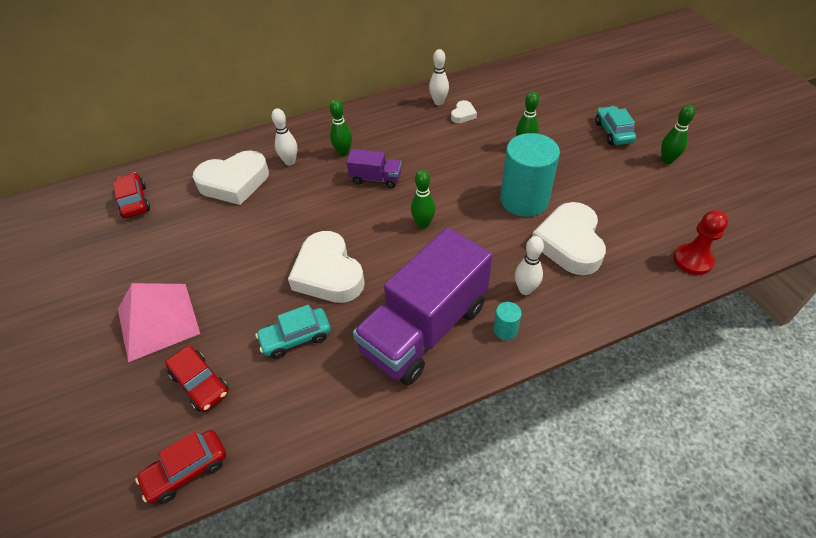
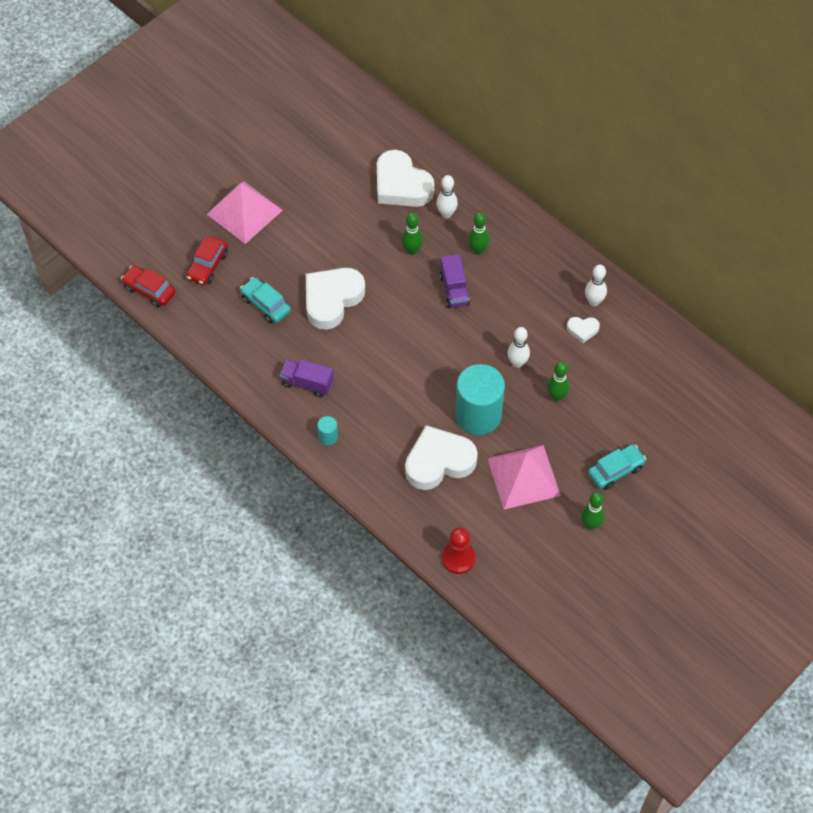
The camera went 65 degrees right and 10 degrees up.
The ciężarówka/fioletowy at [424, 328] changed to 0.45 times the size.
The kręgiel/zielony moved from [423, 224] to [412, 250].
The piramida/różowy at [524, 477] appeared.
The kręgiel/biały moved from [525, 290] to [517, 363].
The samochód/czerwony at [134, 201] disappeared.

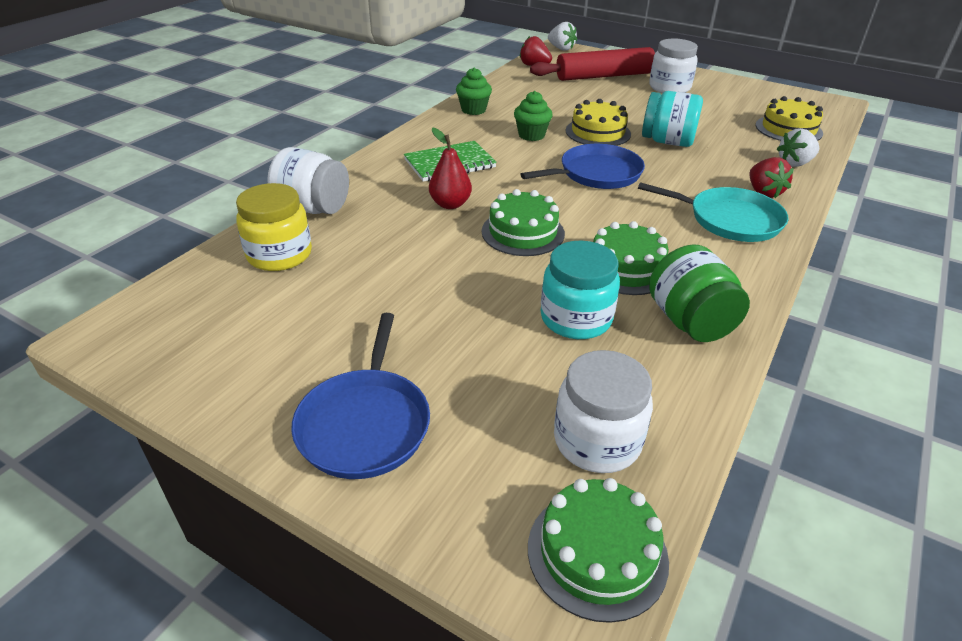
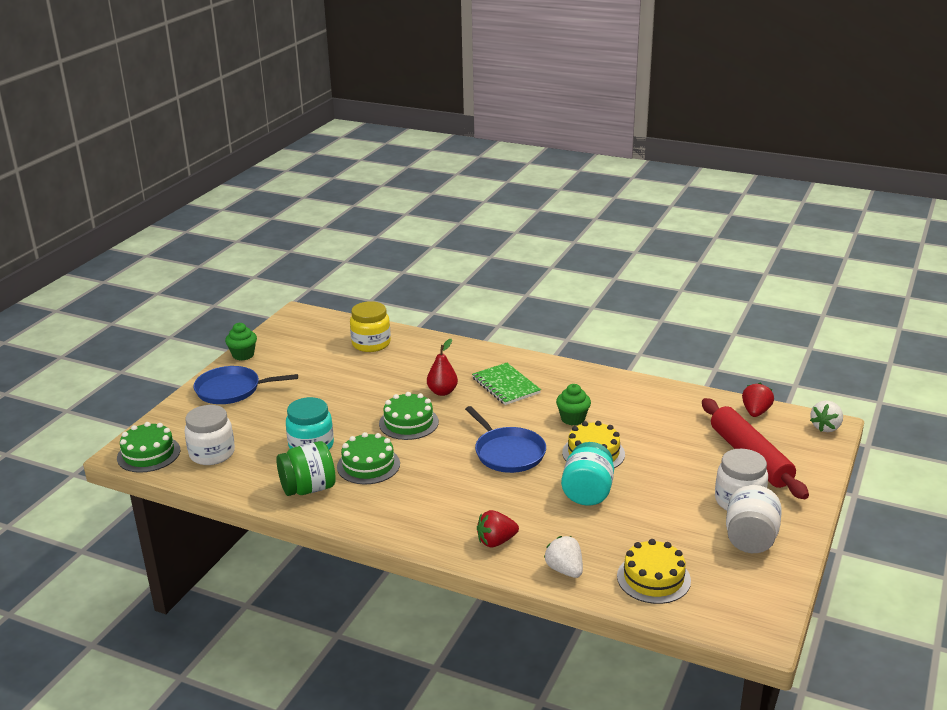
The camera went 85 degrees right and 10 degrees down.
The muffinka/zielony moved from [473, 110] to [243, 355].
The słoik/biały moved from [313, 208] to [750, 539].
The patelnia/turkusowy at [729, 220] disappeared.

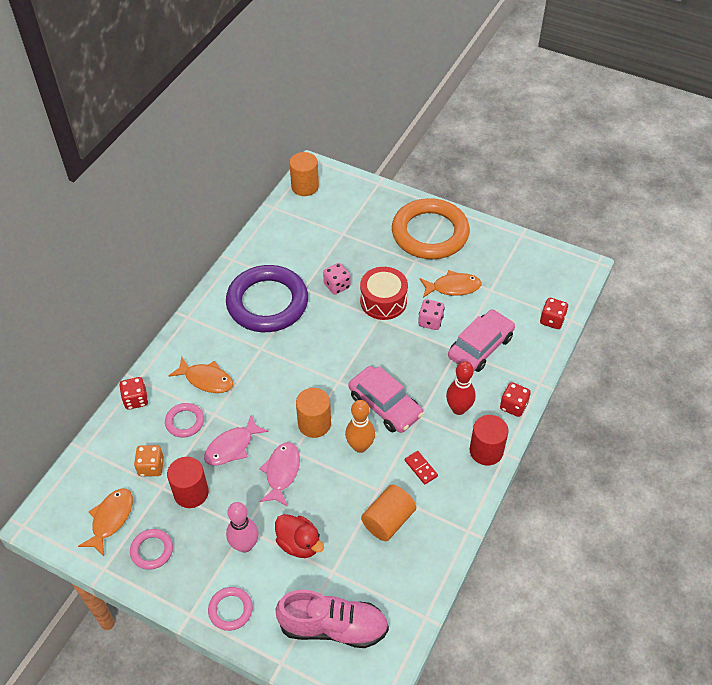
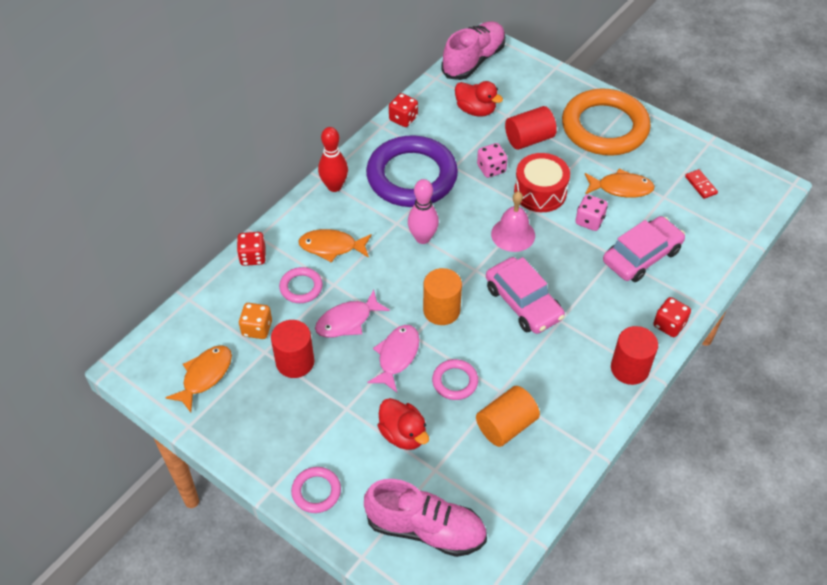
The camera went 10 degrees right and 0 degrees up.
The ryba/pomarańczowy at [206, 379] turned 150 degrees clockwise.
The kręgiel/czerwony moved from [458, 409] to [334, 186].
The kostka do gry/czerwony moved from [552, 320] to [403, 119].
The kręgiel/różowy moved from [245, 545] to [422, 238].
The pierścień/różowy moved from [152, 550] to [455, 381].
The walec/pomarańczowy at [305, 186] was replaced by the but/różowy at [473, 61].
The kaczka/czerwony at [475, 110] appeared.
The dzwonek/różowy at [513, 234] appeared.
The walec/czerwony at [529, 139] appeared.
The kostka domina/czerwony moved from [421, 468] to [700, 185].
The kręgiel/pomarańczowy at [360, 446] disappeared.

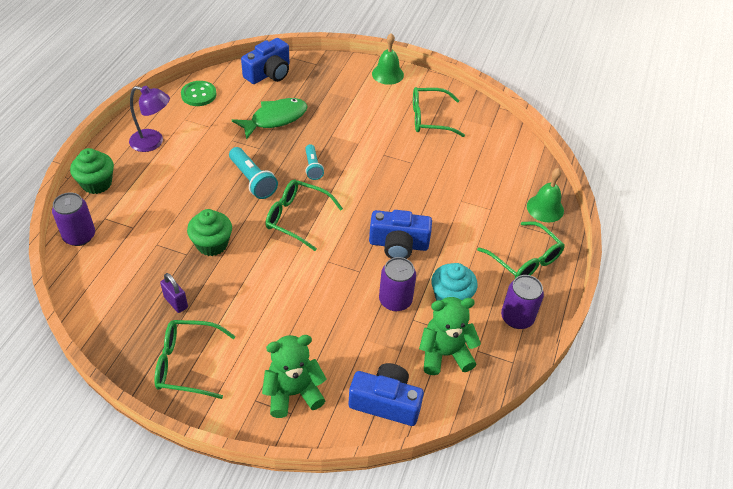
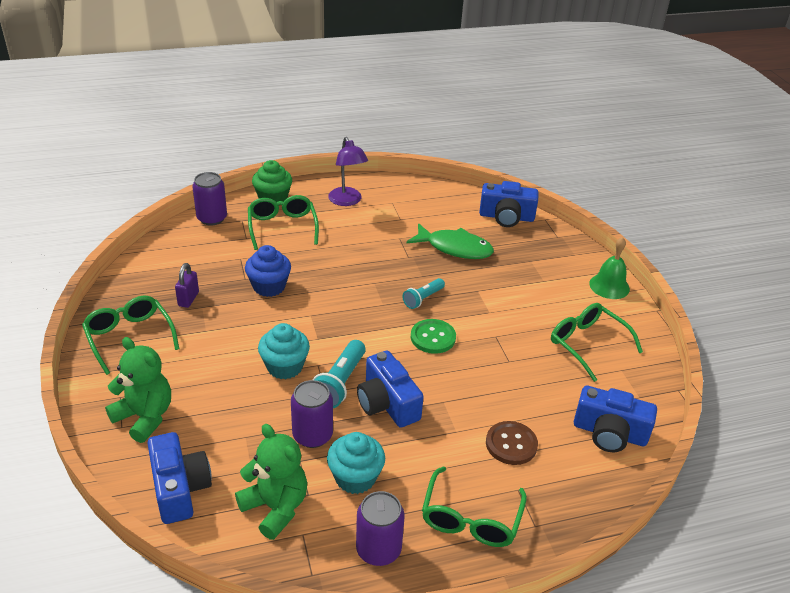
The camera went 55 degrees right and 10 degrees down.
The muffinka/zielony at [212, 244] became the muffinka/niebieski at [269, 286].
The okulary/zielony moved from [297, 218] to [282, 227].
The muffinka/turkusowy at [284, 367] appeared.
The latarka/turkusowy moved from [252, 180] to [339, 383].
The guzik/zielony moved from [199, 94] to [433, 337].
The guzik/brązowy at [511, 444] appeared.
The aparat fotograficzny/niebieski at [609, 433] appeared.
The dzwonek/zielony at [545, 208] disappeared.

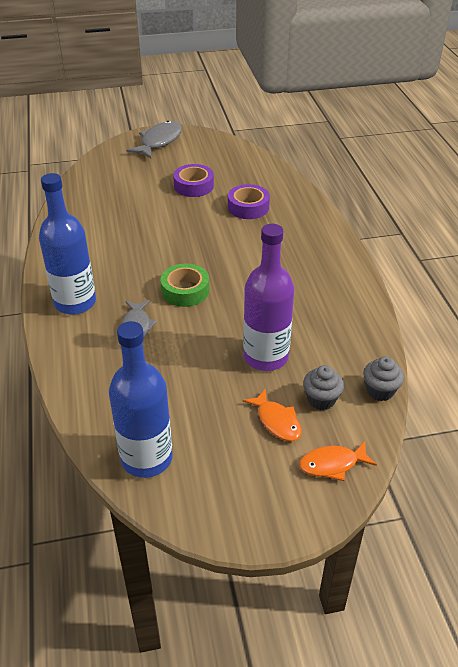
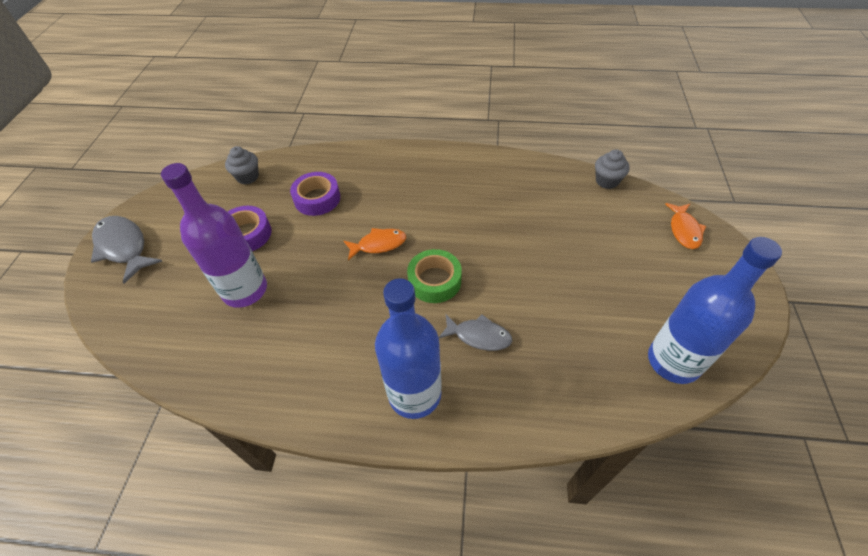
The camera went 70 degrees left and 10 degrees up.
The butelka/fioletowy moved from [265, 357] to [245, 290].
The muffinka/szary moved from [321, 400] to [247, 177].
The ryba/pomarańczowy moved from [277, 421] to [378, 244].

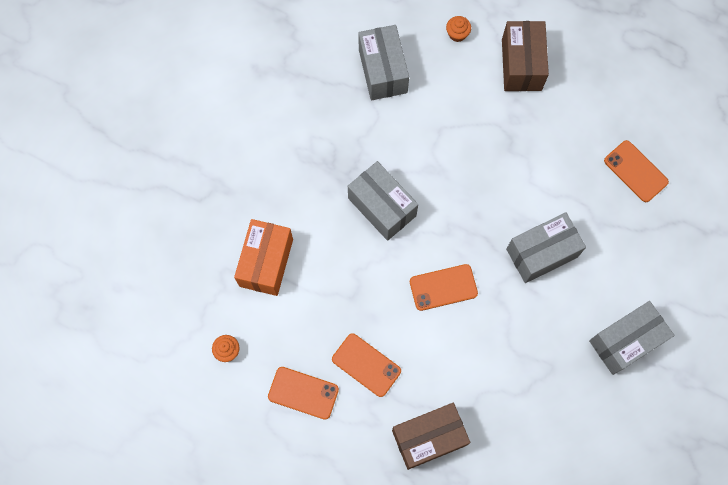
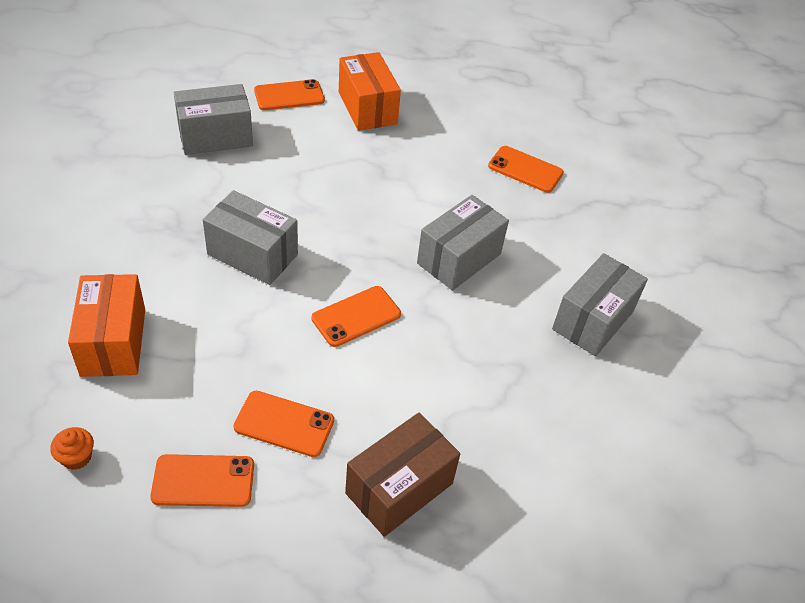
The camera went 25 degrees left and 25 degrees down.
The pudełko/szary at [382, 71] turned 75 degrees counterclockwise.
The muffinka/pomarańczowy at [457, 34] was replaced by the telefon/pomarańczowy at [289, 96].
The pudełko/brązowy at [521, 65] became the pudełko/pomarańczowy at [367, 108].

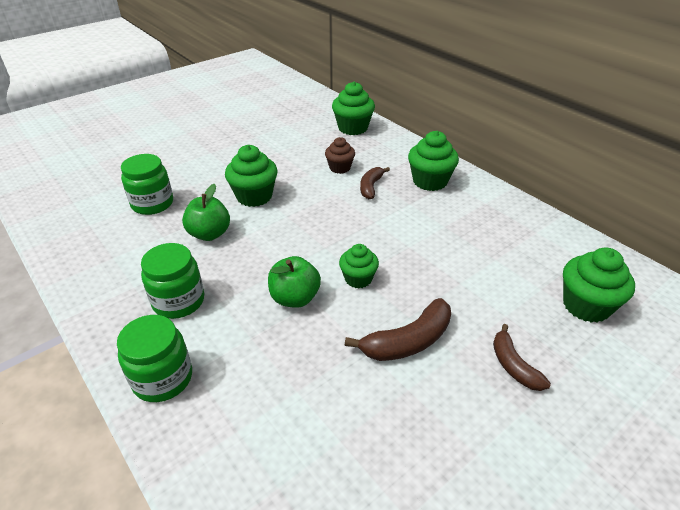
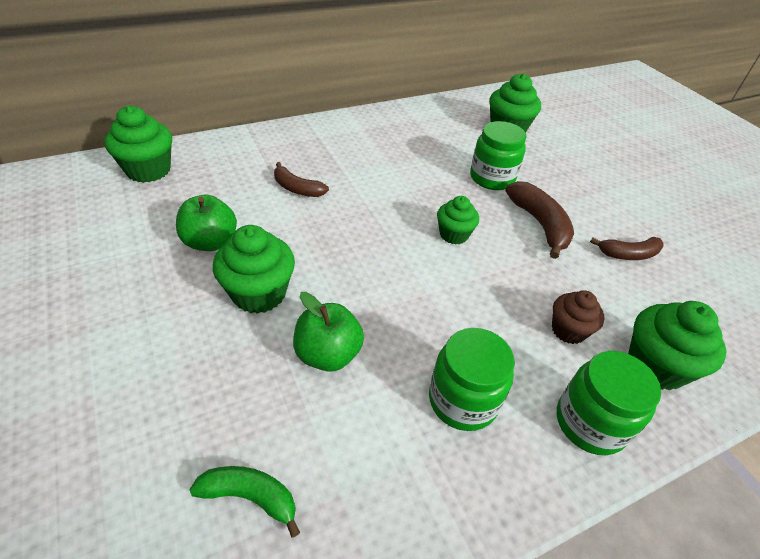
The camera went 80 degrees left and 5 degrees up.
The jabłko/zielony moved from [295, 298] to [210, 242].
The banan/zielony at [250, 497] appeared.
The słoik/zielony moved from [152, 204] to [492, 178].
The muffinka/brązowy moved from [340, 168] to [568, 330].
The banan/brązowy moved from [513, 365] to [628, 254].
The muffinka/zielony moved from [430, 181] to [655, 366].

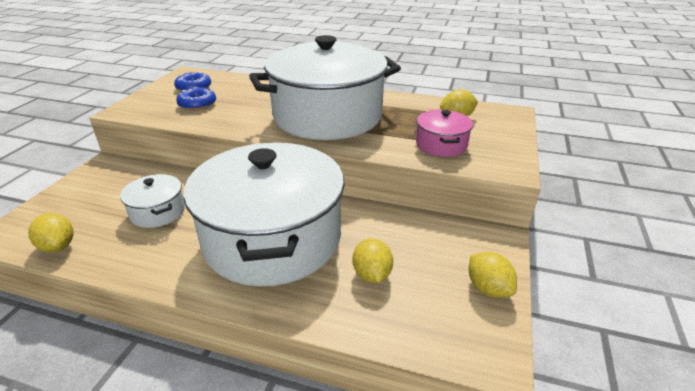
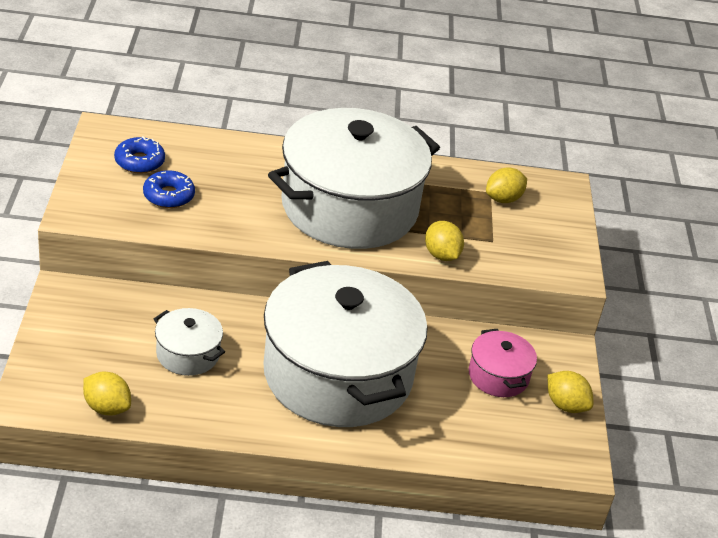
The camera went 20 degrees left and 5 degrees up.
The cytryna/żółty moved from [372, 275] to [441, 255].
The garnek/różowy moved from [441, 145] to [498, 376].

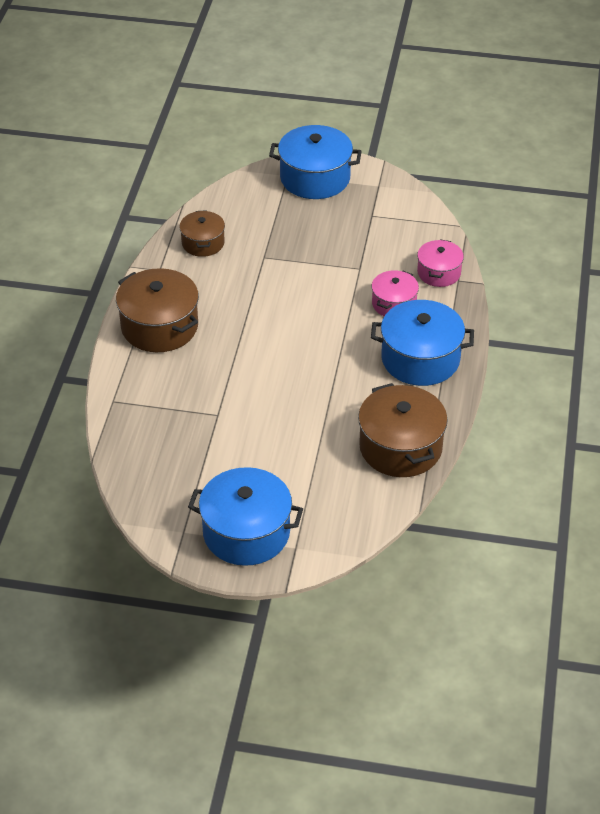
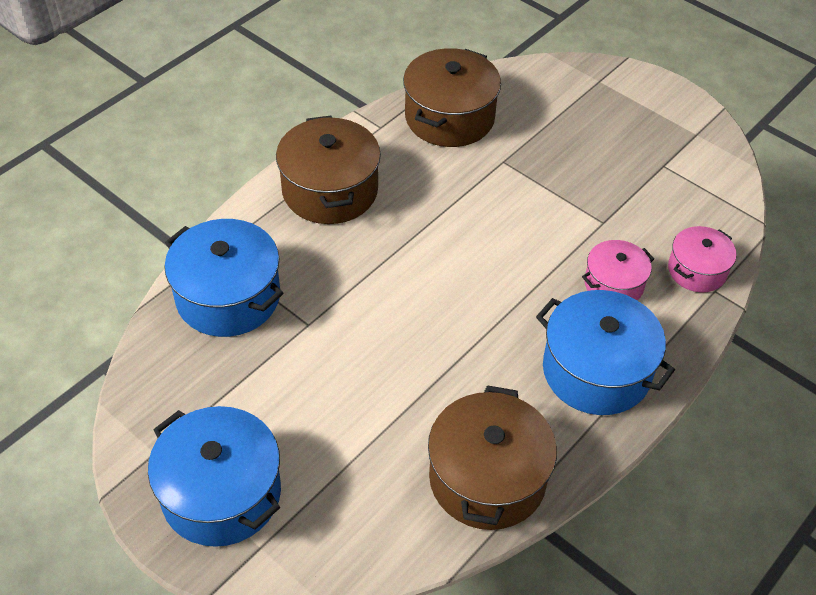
The camera went 30 degrees right and 5 degrees up.
The garnek/niebieski moved from [315, 178] to [228, 297].
The garnek/brązowy at [203, 243] changed to 1.71 times the size.

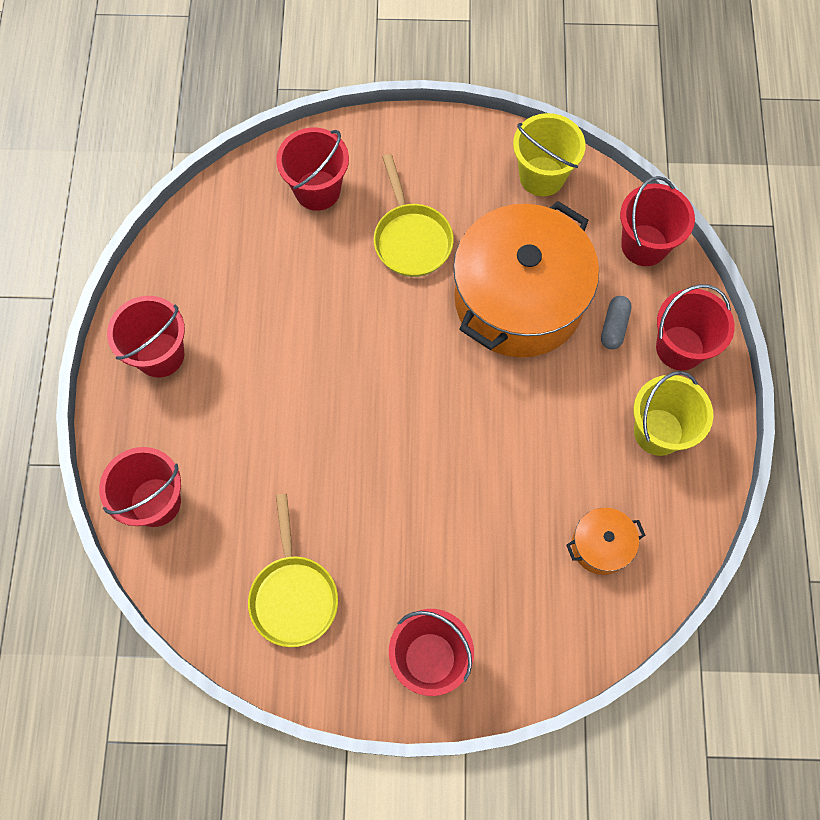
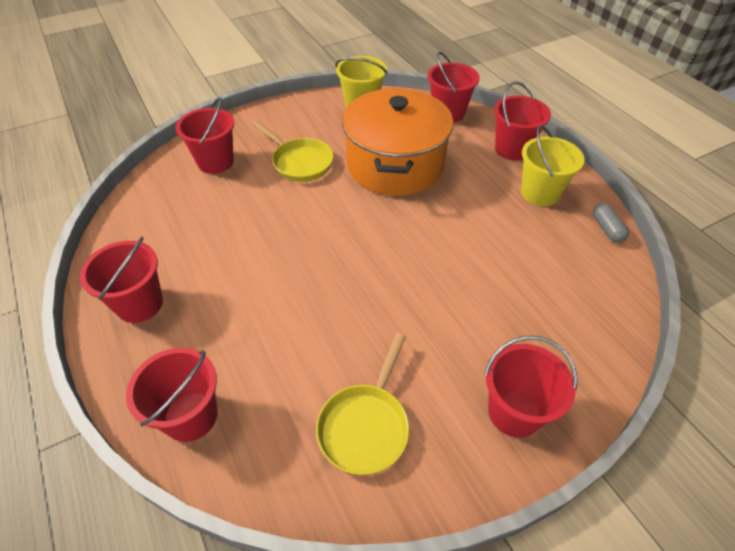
The camera went 30 degrees left and 20 degrees down.
The patelnia/żółty at [293, 595] turned 60 degrees clockwise.
The kapsułka/szary moved from [614, 327] to [607, 229].
The garnek/pomarańczowy at [601, 545] disappeared.

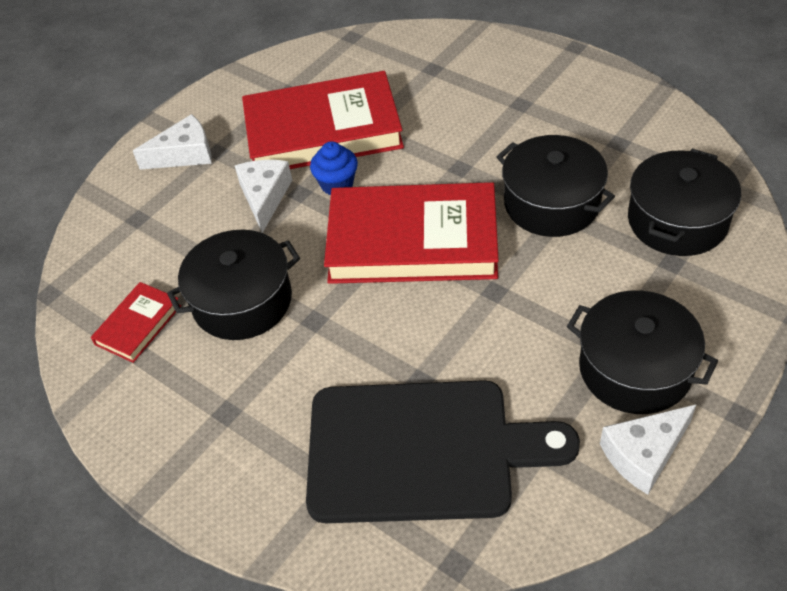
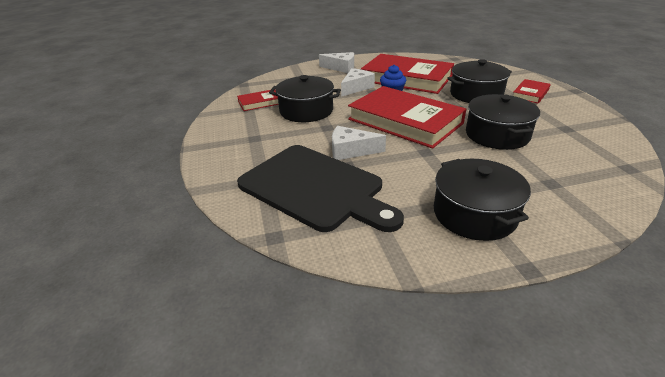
The camera went 35 degrees right and 15 degrees down.
The ser/biały moved from [644, 454] to [350, 151].
The garnek/czarny moved from [677, 221] to [476, 94].
The książka/czerwony at [530, 94] appeared.

